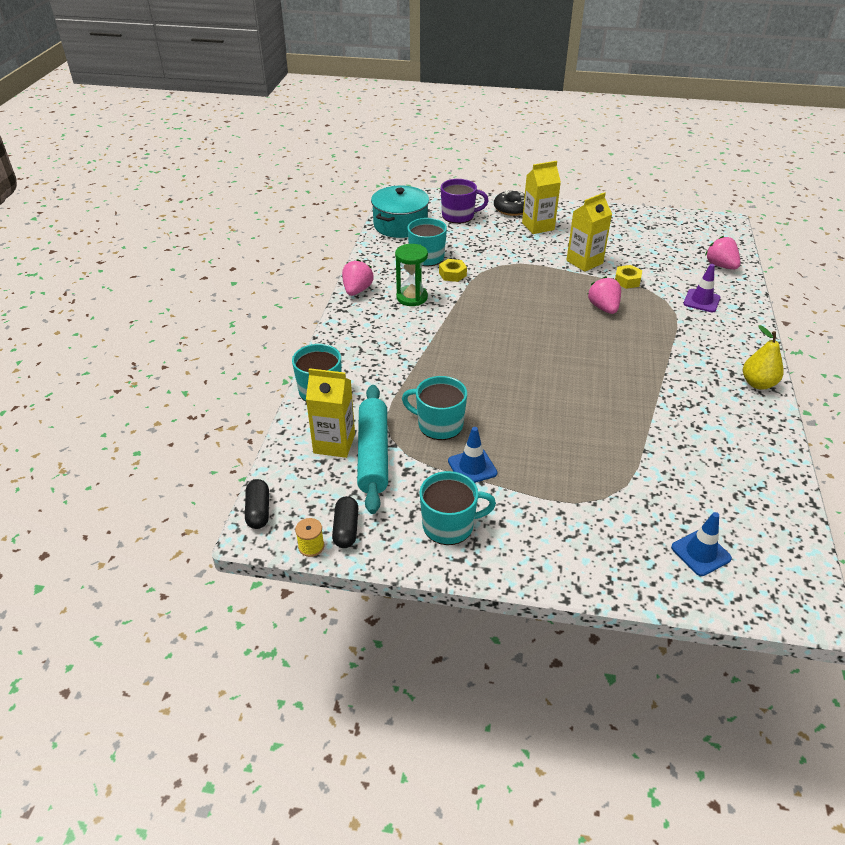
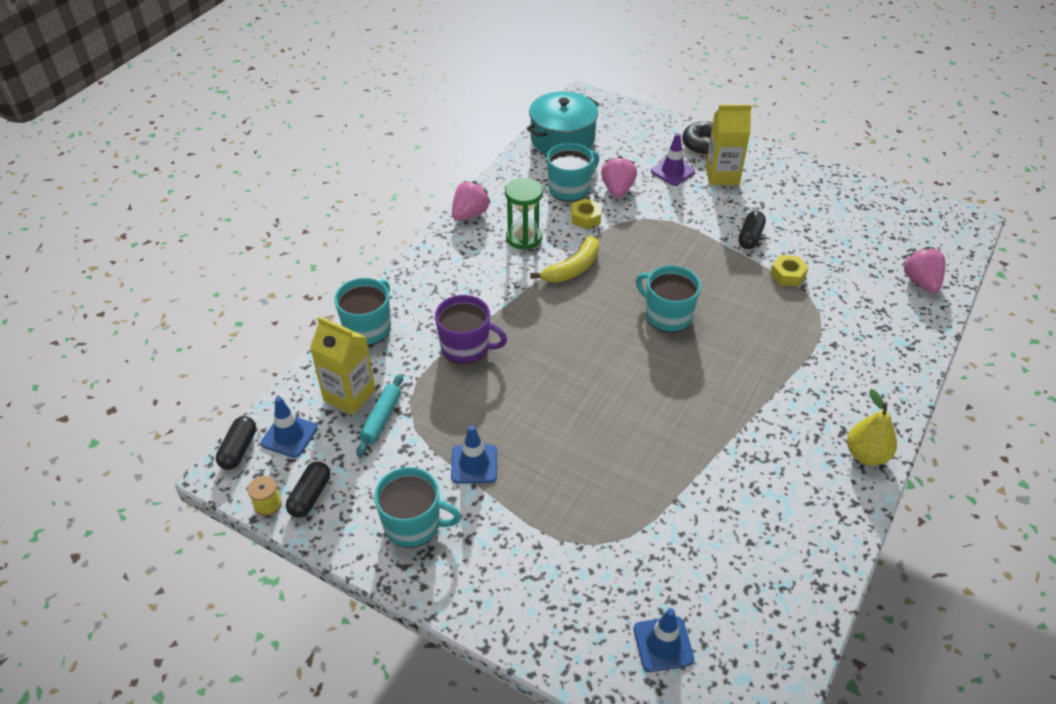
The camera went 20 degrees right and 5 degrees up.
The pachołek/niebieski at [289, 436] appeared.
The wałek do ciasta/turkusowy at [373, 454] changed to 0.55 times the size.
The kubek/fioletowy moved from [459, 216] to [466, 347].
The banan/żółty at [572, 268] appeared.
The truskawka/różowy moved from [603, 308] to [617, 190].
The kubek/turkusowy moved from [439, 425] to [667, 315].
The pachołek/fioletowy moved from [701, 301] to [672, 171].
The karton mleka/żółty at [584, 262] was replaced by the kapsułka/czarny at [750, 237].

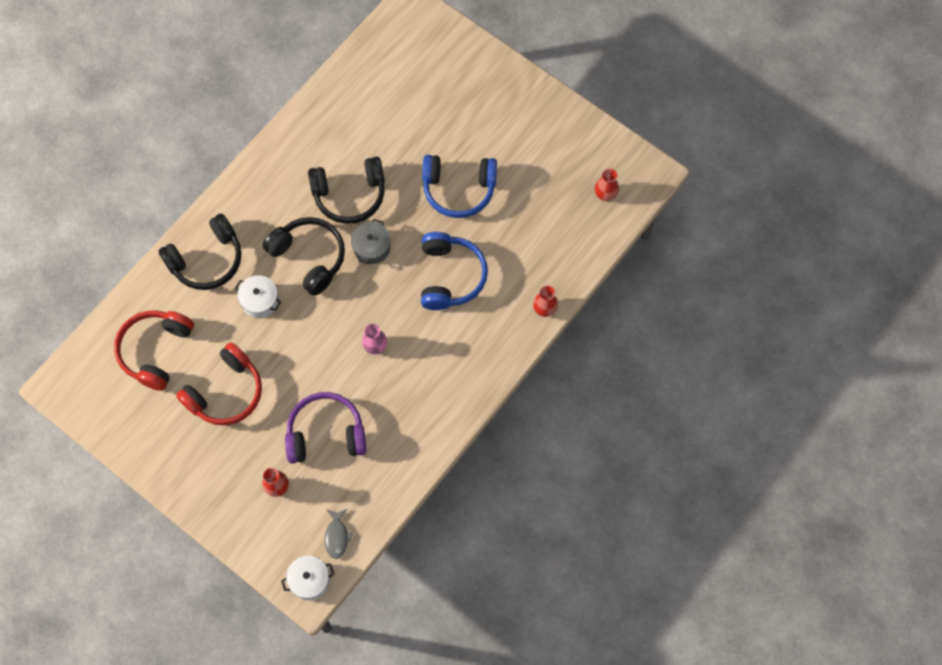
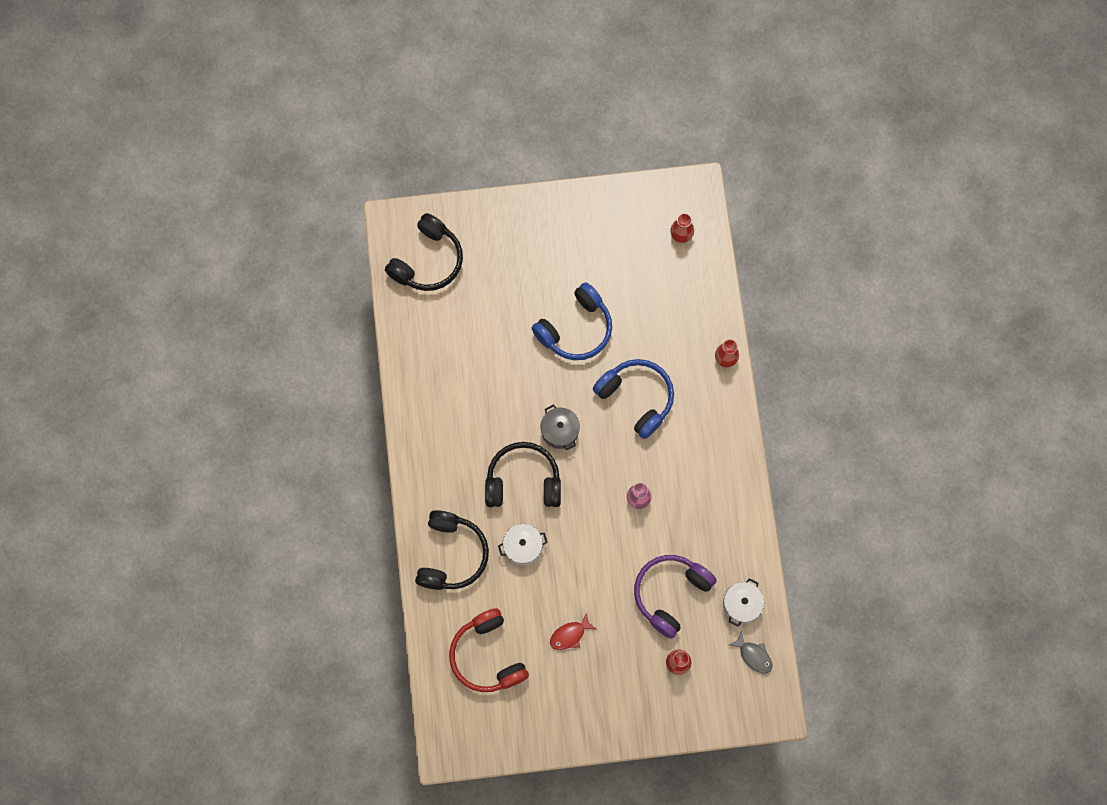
The camera went 45 degrees left and 5 degrees up.
The słuchawki/czarny moved from [349, 195] to [427, 260].
The słuchawki/czerwony at [225, 392] was replaced by the ryba/czerwony at [570, 635].
The garnek/biały moved from [309, 580] to [741, 604].

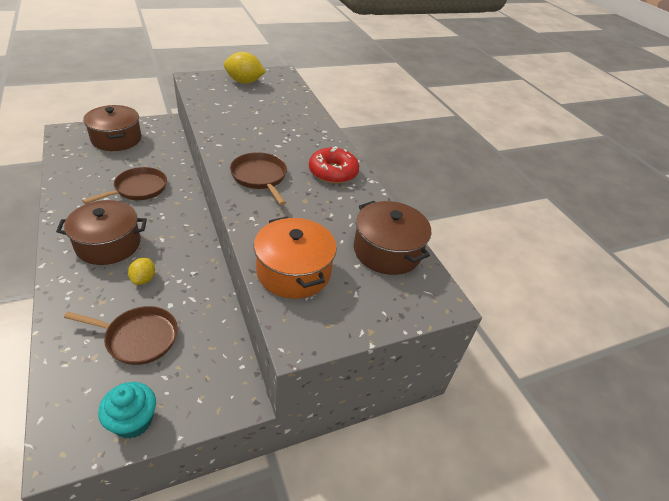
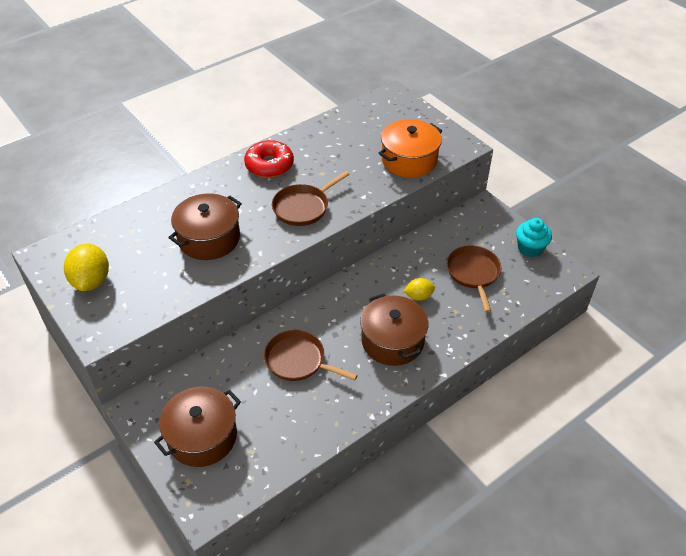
The camera went 100 degrees left and 5 degrees up.
The garnek/brązowy moved from [387, 251] to [209, 238].

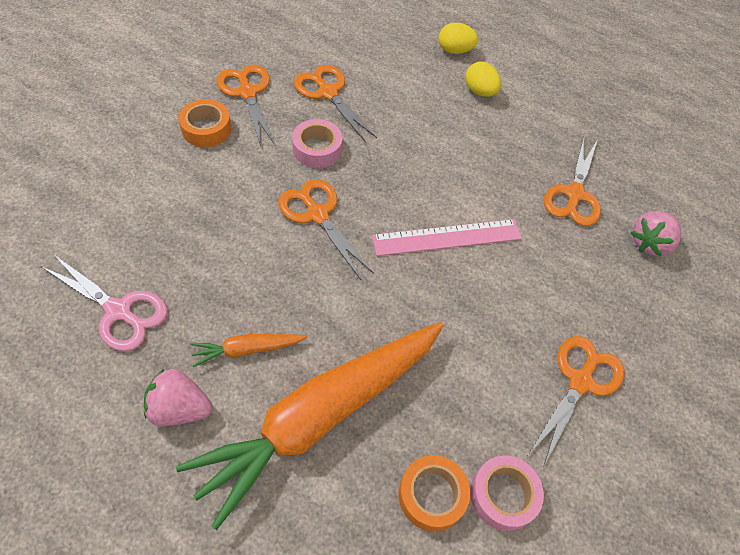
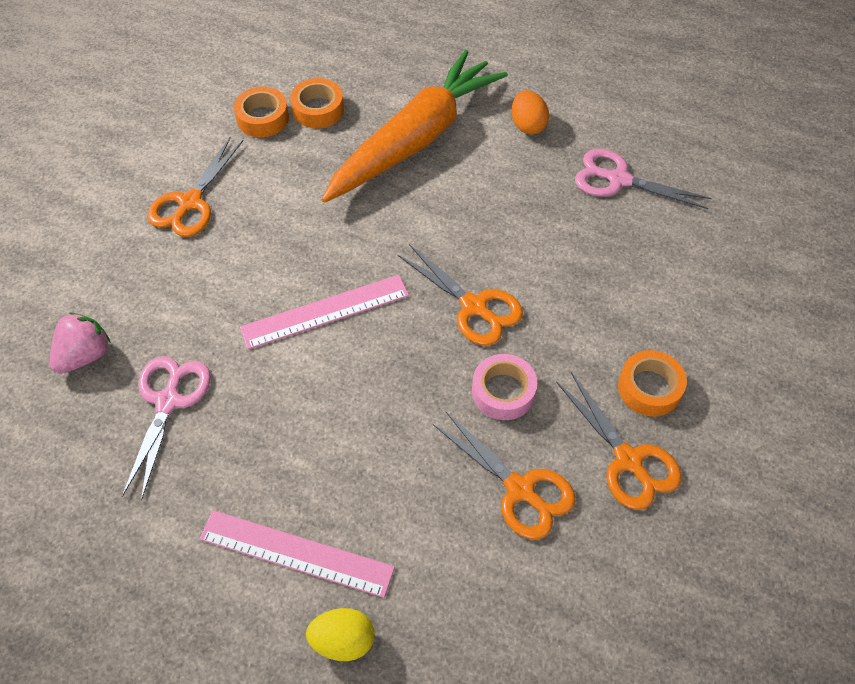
The camera went 175 degrees right and 0 degrees up.
The nożyczki/pomarańczowy at [574, 194] became the nożyczki/różowy at [168, 401].
The jajko/żółty at [480, 92] was replaced by the linijka/różowy at [296, 553].
The taśma klejąca/różowy at [503, 495] became the taśma klejąca/pomarańczowy at [263, 118].
The truskawka/różowy at [180, 408] was replaced by the jajko/pomarańczowy at [528, 125].
The marchewka/pomarańczowy at [247, 349] disappeared.

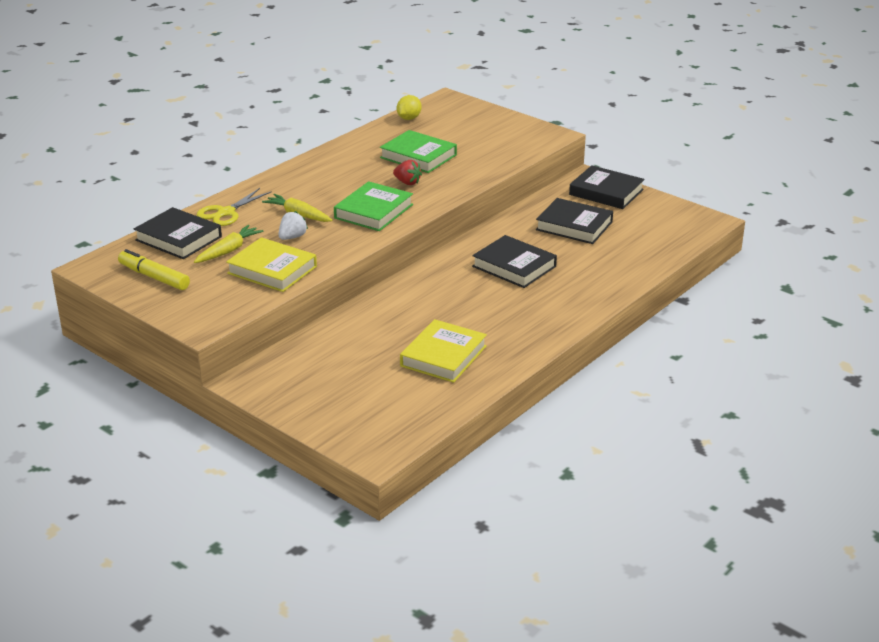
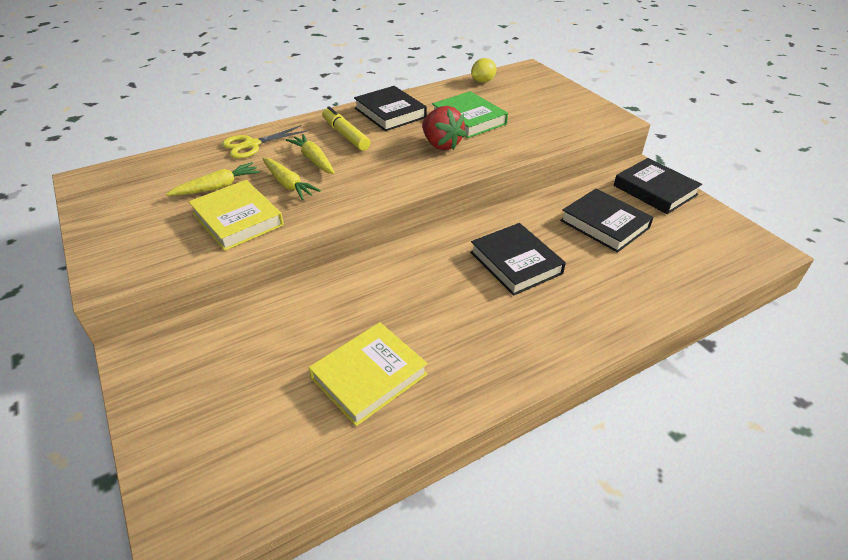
The camera went 20 degrees right and 10 degrees up.
The truskawka/biały at [292, 237] was replaced by the marchewka/żółty at [288, 184].
The flamaster/żółty moved from [154, 277] to [345, 135].
The książka/czarny moved from [178, 238] to [390, 113].
The truskawka/czerwony at [407, 182] changed to 1.60 times the size.
The książka/zielony at [373, 211] disappeared.

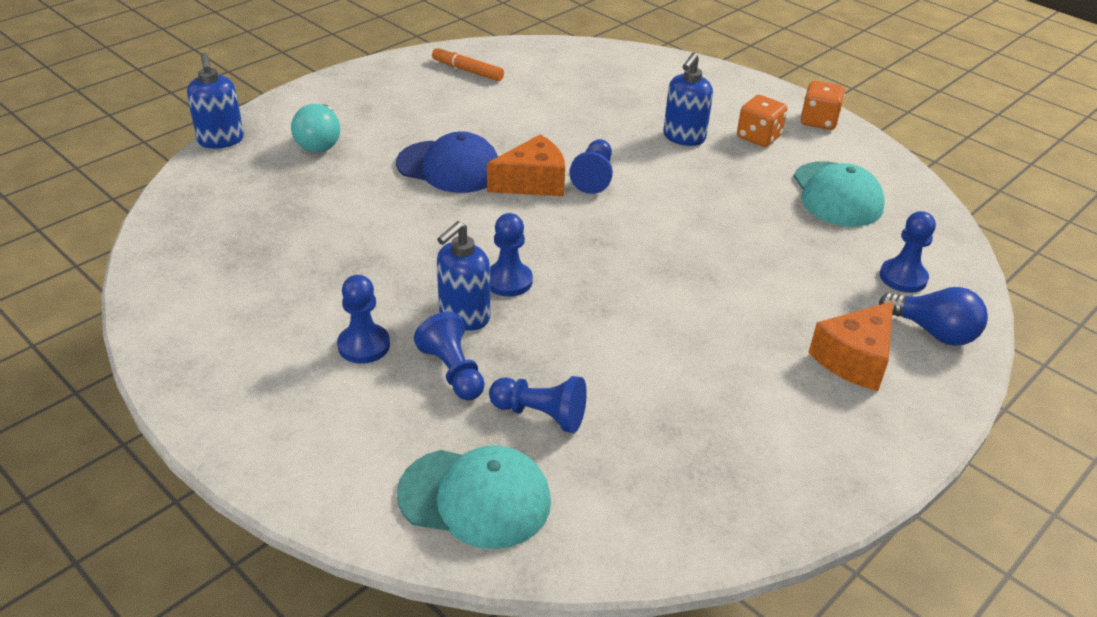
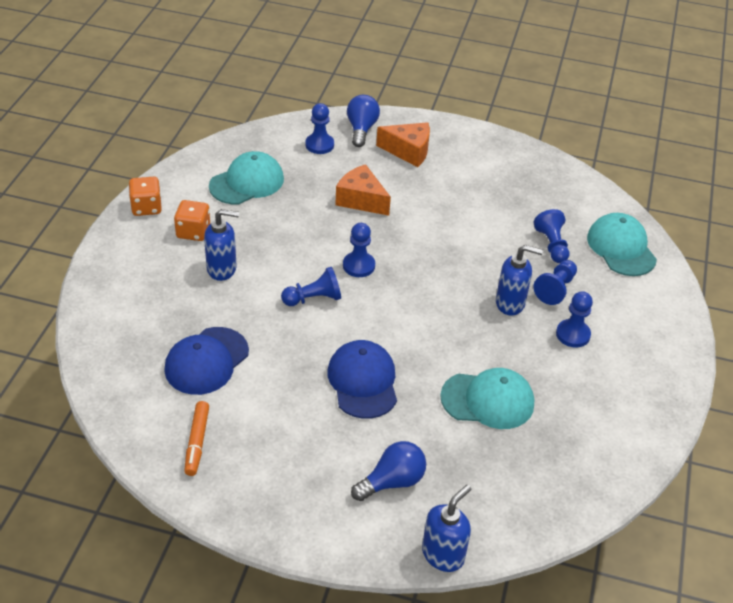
The camera went 120 degrees left and 5 degrees up.
The czapka/niebieski at [206, 361] appeared.
The ser/pomarańczowy moved from [532, 183] to [361, 200].
The pionek/niebieski moved from [508, 281] to [358, 266].
The żarówka/turkusowy at [320, 142] became the żarówka/niebieski at [392, 481].
The czapka/turkusowy at [488, 400] appeared.

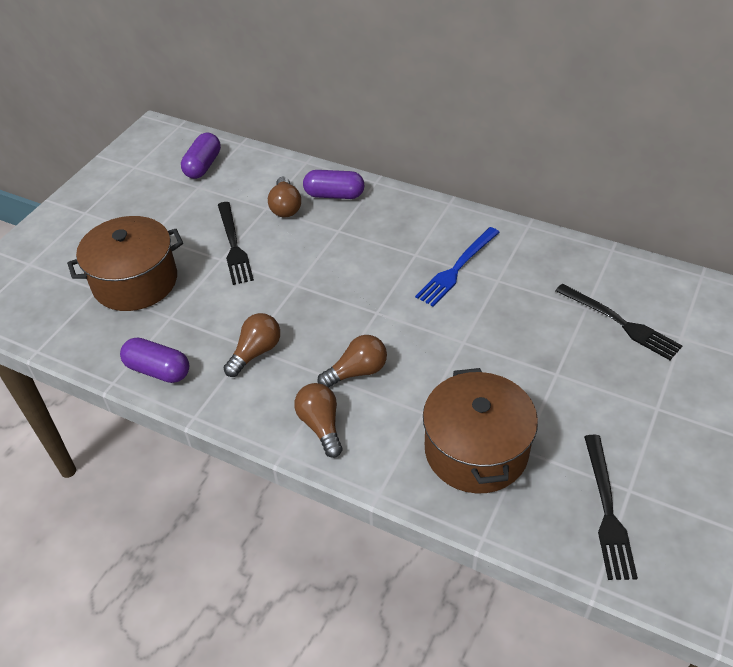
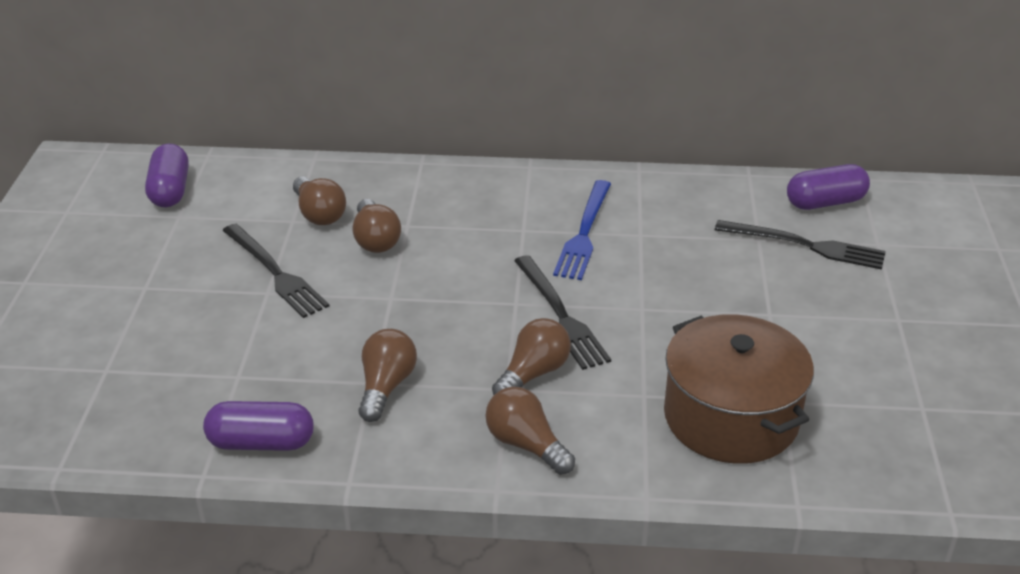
The camera went 25 degrees left and 10 degrees down.
The żarówka/brązowy at [375, 240] appeared.
The widelec/czarny moved from [607, 510] to [560, 315].
The kapsułka/fioletowy moved from [334, 195] to [825, 202].
The garnek/brązowy at [135, 281] disappeared.

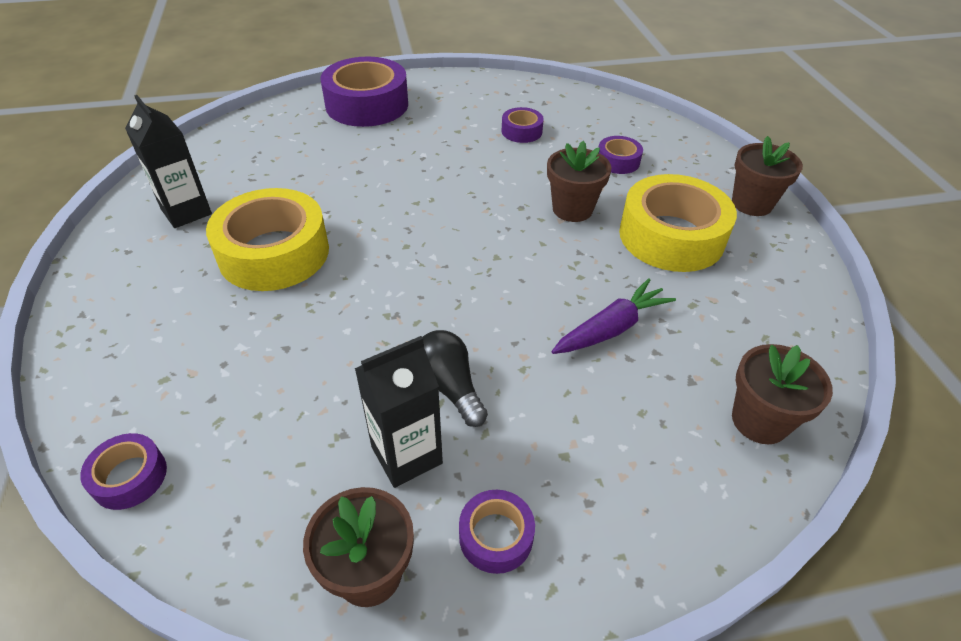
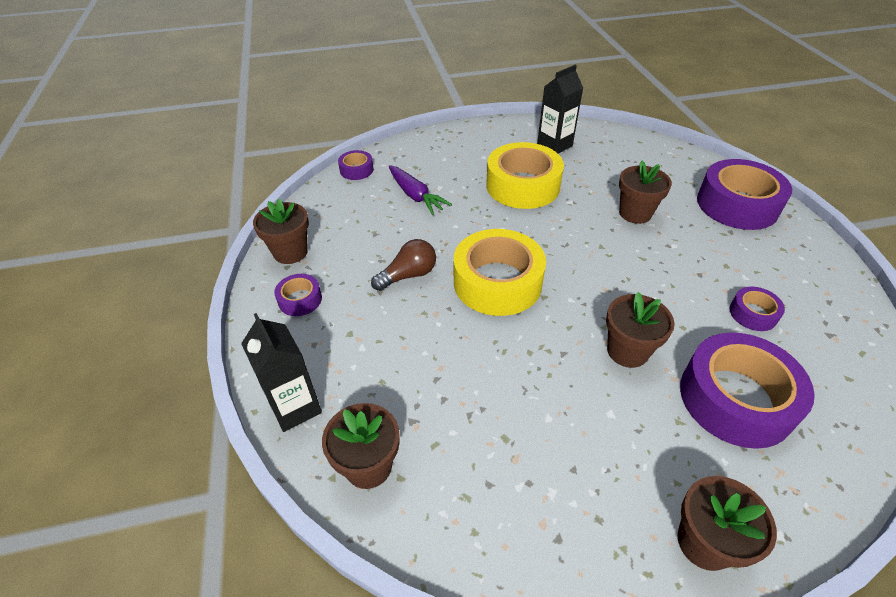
The camera went 90 degrees right and 0 degrees up.
The karton mleka/czarny moved from [406, 455] to [295, 407].
The żarówka/czarny at [449, 387] became the żarówka/brązowy at [408, 275].
The marchewka/fioletowy moved from [611, 328] to [415, 196].
The taśma klejąca/żółty moved from [671, 236] to [497, 282].
The doniczka/brązowy at [635, 213] appeared.
The taśma klejąca/fioletowy at [618, 161] changed to 2.11 times the size.

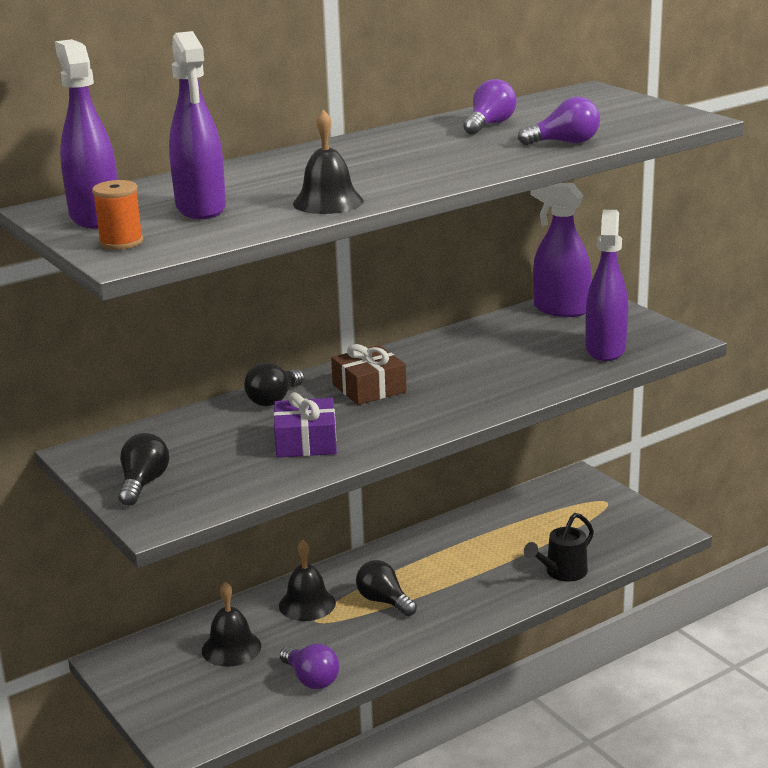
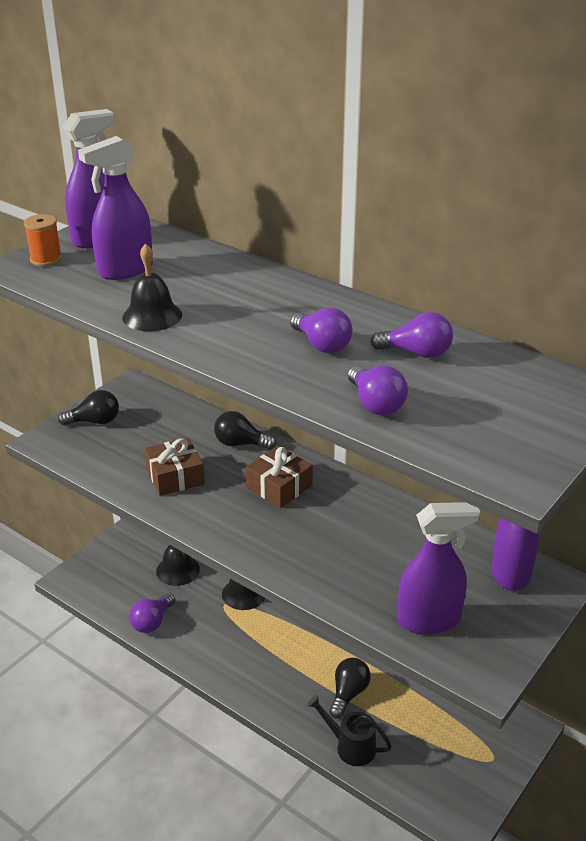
The camera went 70 degrees right and 10 degrees up.
The prezent/fioletowy at [306, 442] became the prezent/brązowy at [175, 476].
The żarówka/fioletowy at [322, 345] appeared.
The żarówka/czarny moved from [384, 601] to [348, 693].

